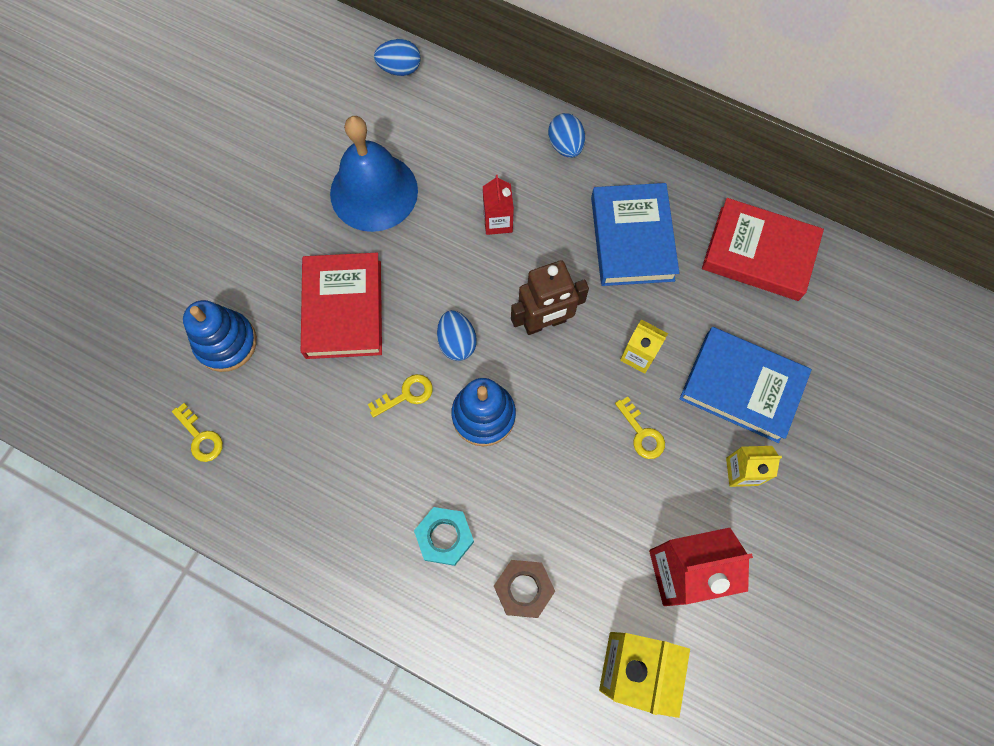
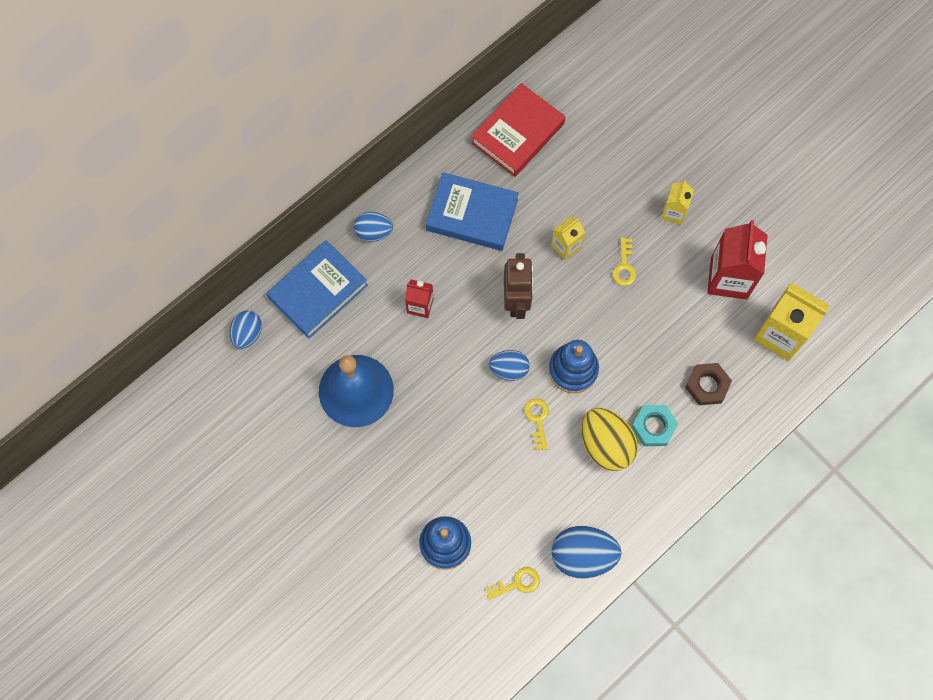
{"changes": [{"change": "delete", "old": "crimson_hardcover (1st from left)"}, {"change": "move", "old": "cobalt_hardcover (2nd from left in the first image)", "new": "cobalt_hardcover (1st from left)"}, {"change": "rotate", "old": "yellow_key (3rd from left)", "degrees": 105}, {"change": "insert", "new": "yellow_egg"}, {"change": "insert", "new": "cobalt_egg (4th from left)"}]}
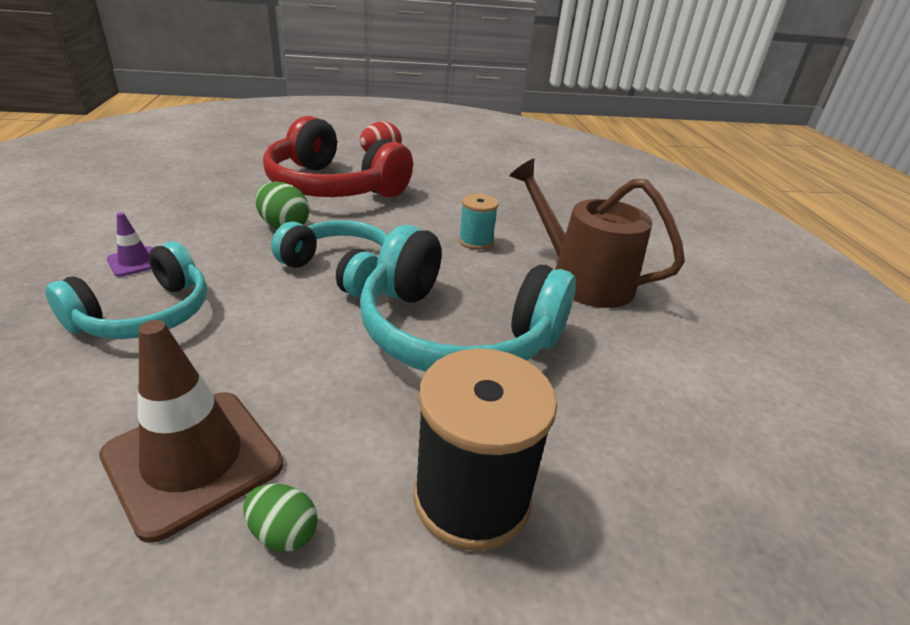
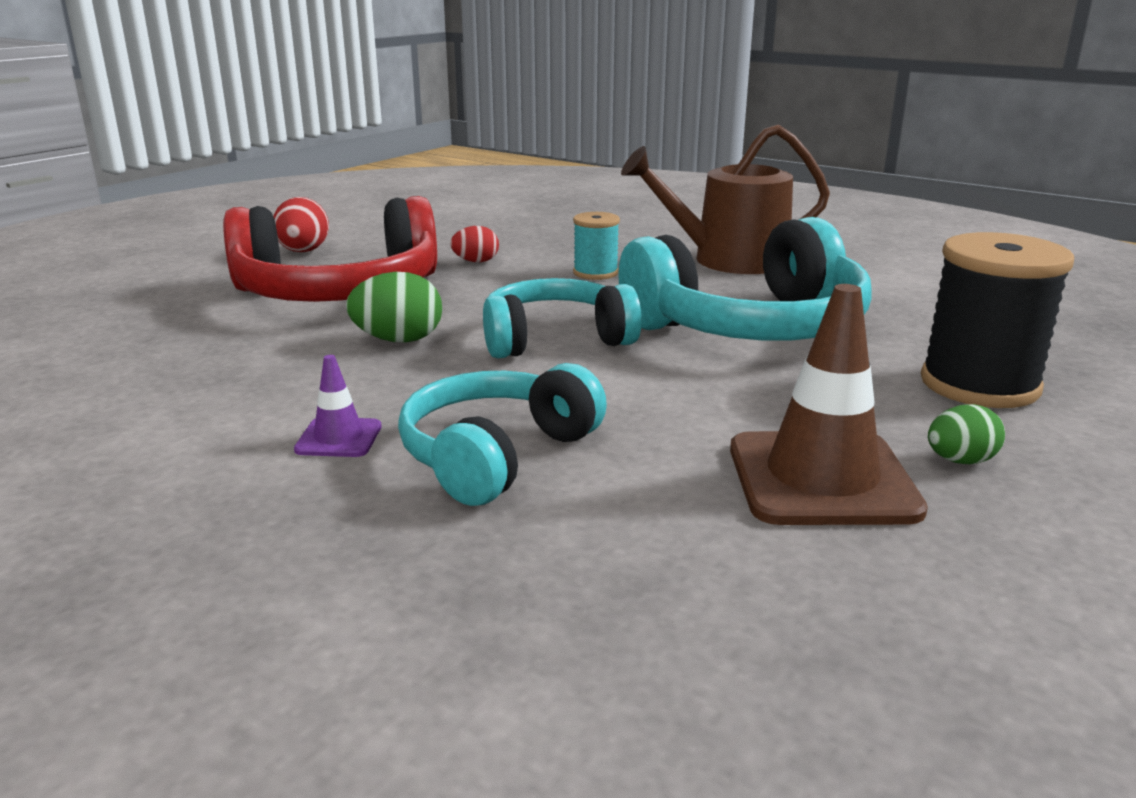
{"changes": [{"change": "rotate", "old": "aqua_headset (1st from left)", "degrees": -135}, {"change": "insert", "new": "crimson_egg (2nd from left)"}]}
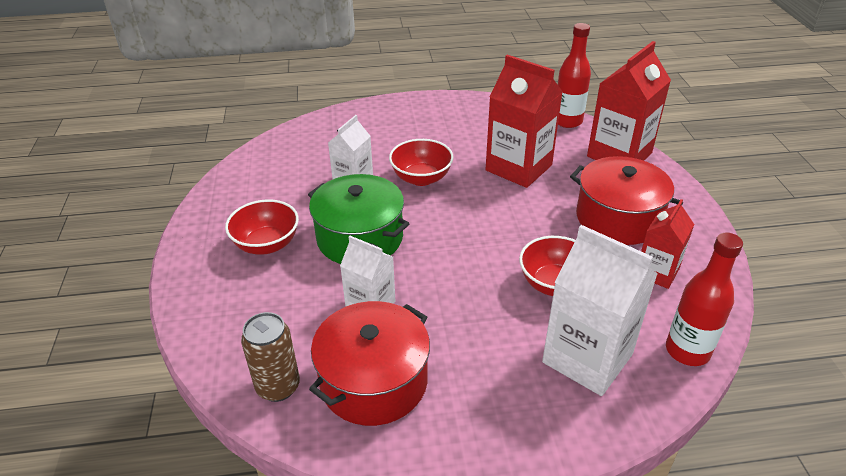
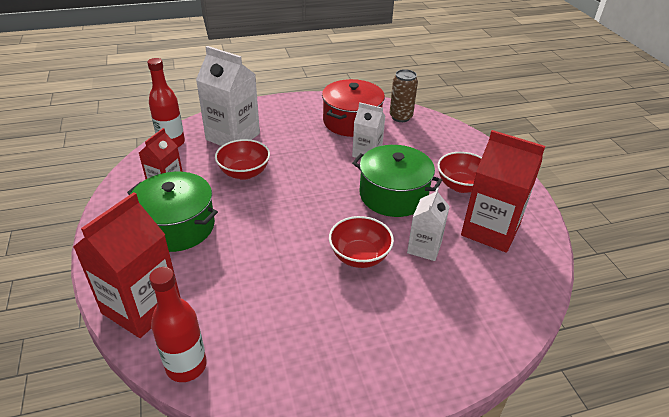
{"changes": [{"change": "move", "old": "crimson_carton (1st from left in the first image)", "new": "crimson_carton (3rd from left)"}, {"change": "recolor", "old": "crimson_cooking_pot (2nd from left)", "new": "green_cooking_pot (1st from left)"}]}
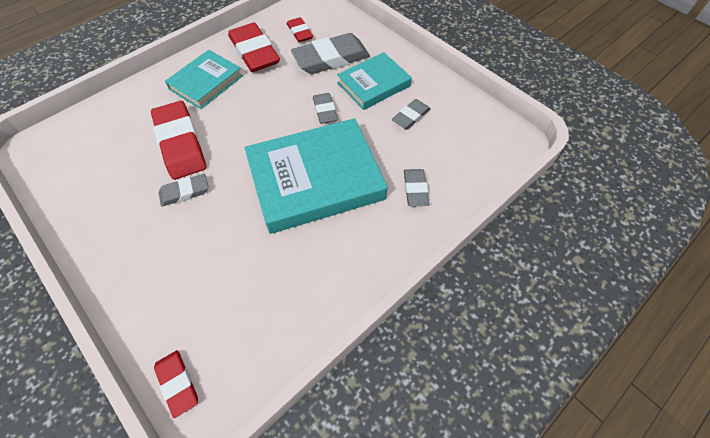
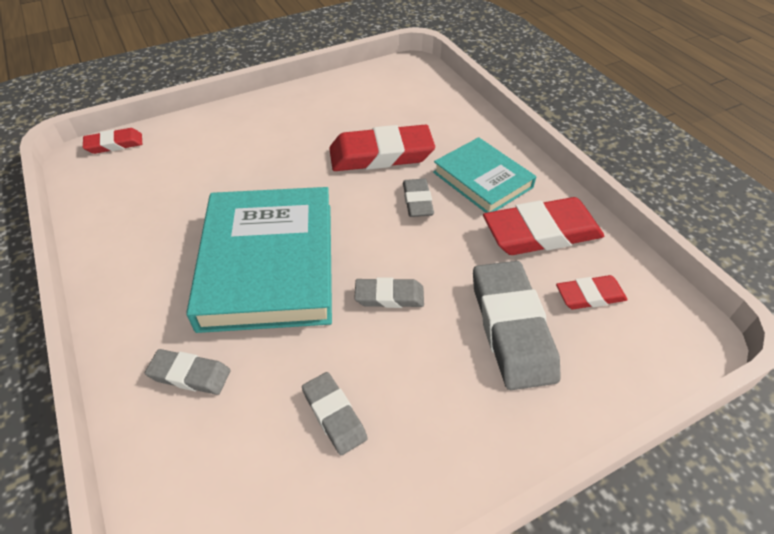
{"changes": [{"change": "delete", "old": "aqua_hardcover (3rd from left)"}, {"change": "move", "old": "grey_gum_eraser (1st from left in the first image)", "new": "grey_gum_eraser (4th from left)"}]}
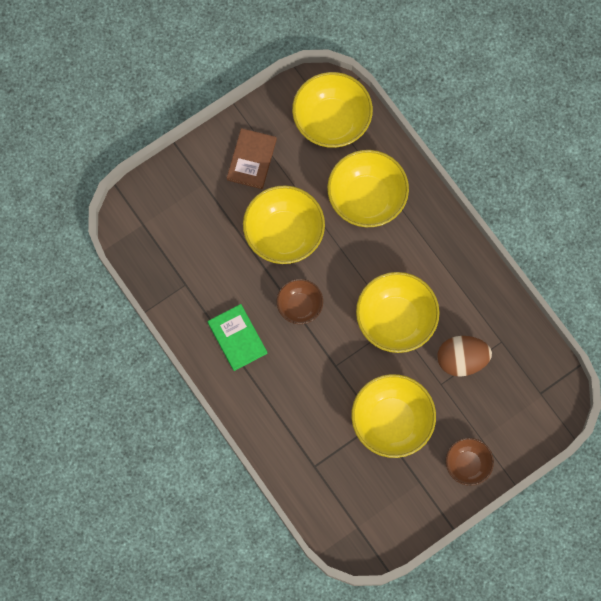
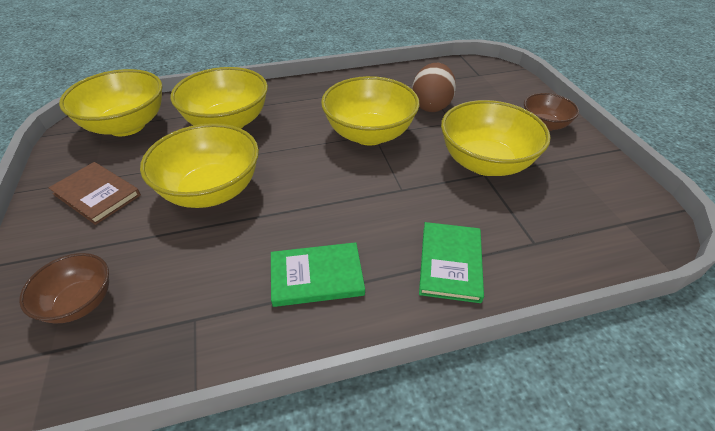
{"changes": [{"change": "move", "old": "dark_brown_bowl (1st from left)"}, {"change": "insert", "new": "green_hardcover (2nd from left)"}]}
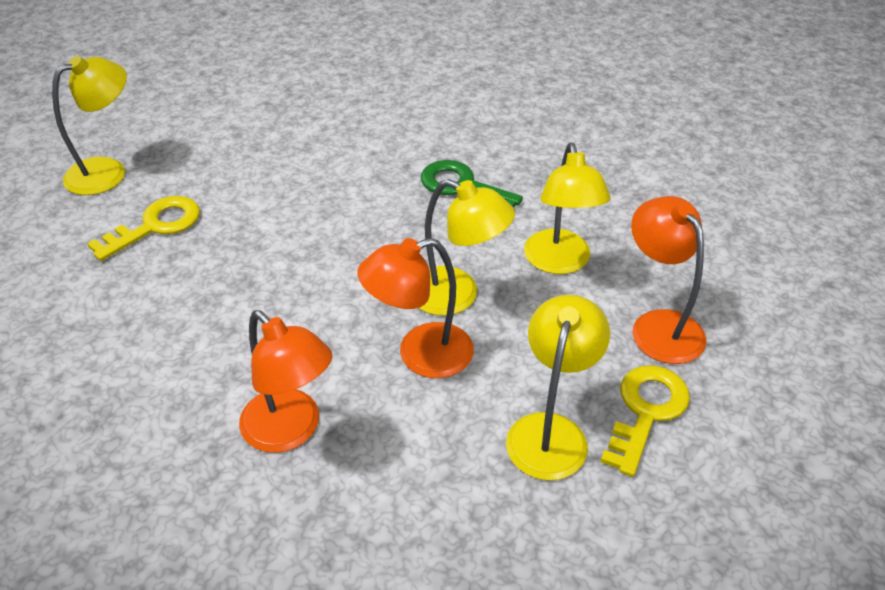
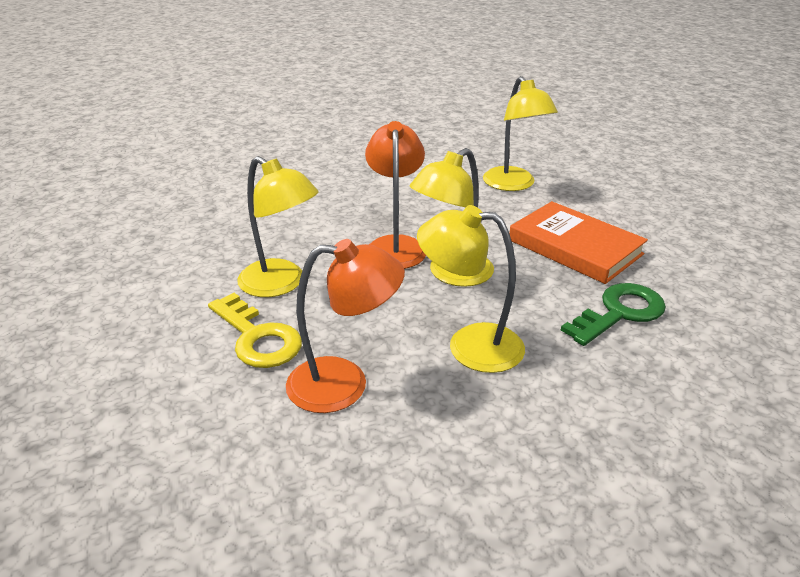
{"changes": [{"change": "move", "old": "yellow_desk_lamp (1st from left in the first image)", "new": "yellow_desk_lamp (4th from left)"}, {"change": "delete", "old": "yellow_key (1st from left)"}, {"change": "delete", "old": "orange-coloured_desk_lamp (1st from left)"}, {"change": "insert", "new": "orange-coloured_hardcover"}]}
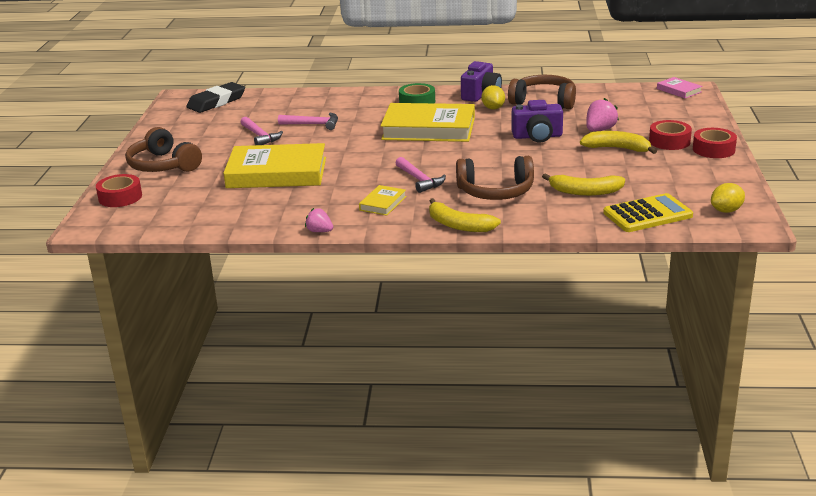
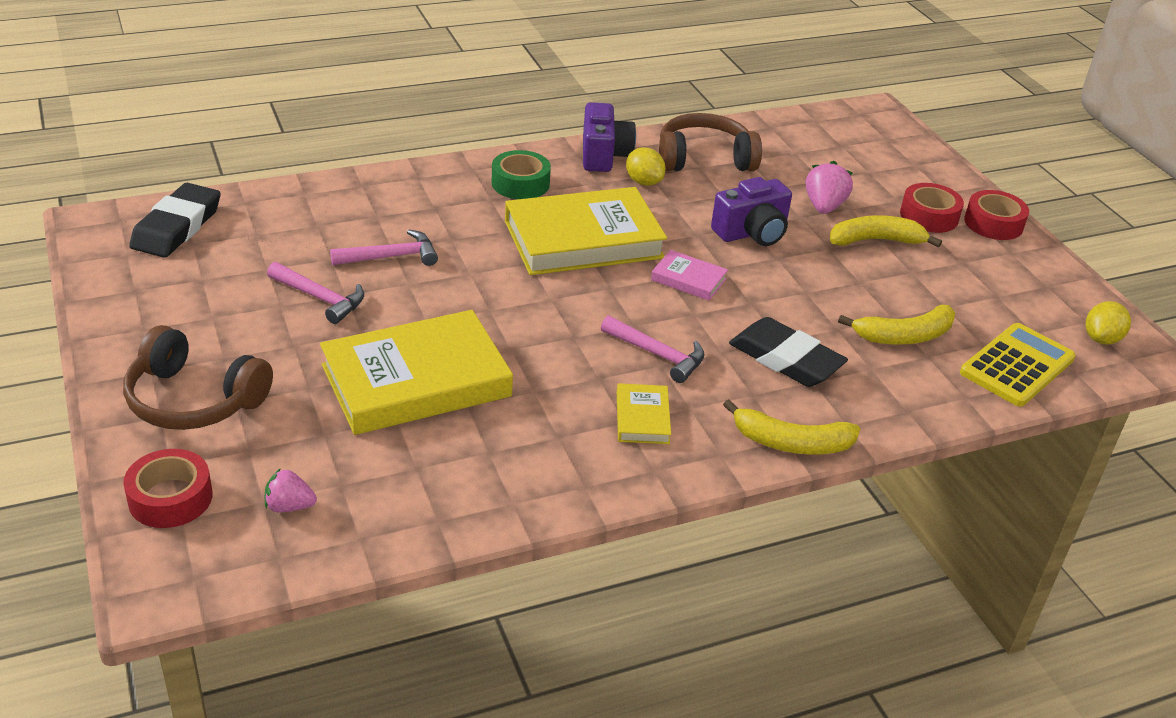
{"changes": [{"change": "move", "old": "pink_hardcover"}, {"change": "replace", "old": "dark_brown_headset (2nd from left)", "new": "black_gum_eraser (2nd from left)"}, {"change": "move", "old": "pink_toy_strawberry (1st from left)"}]}
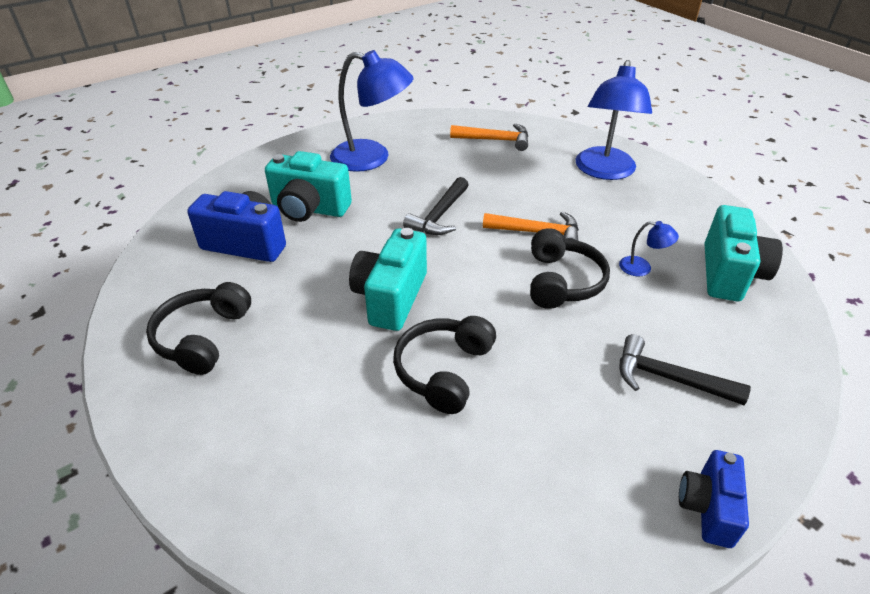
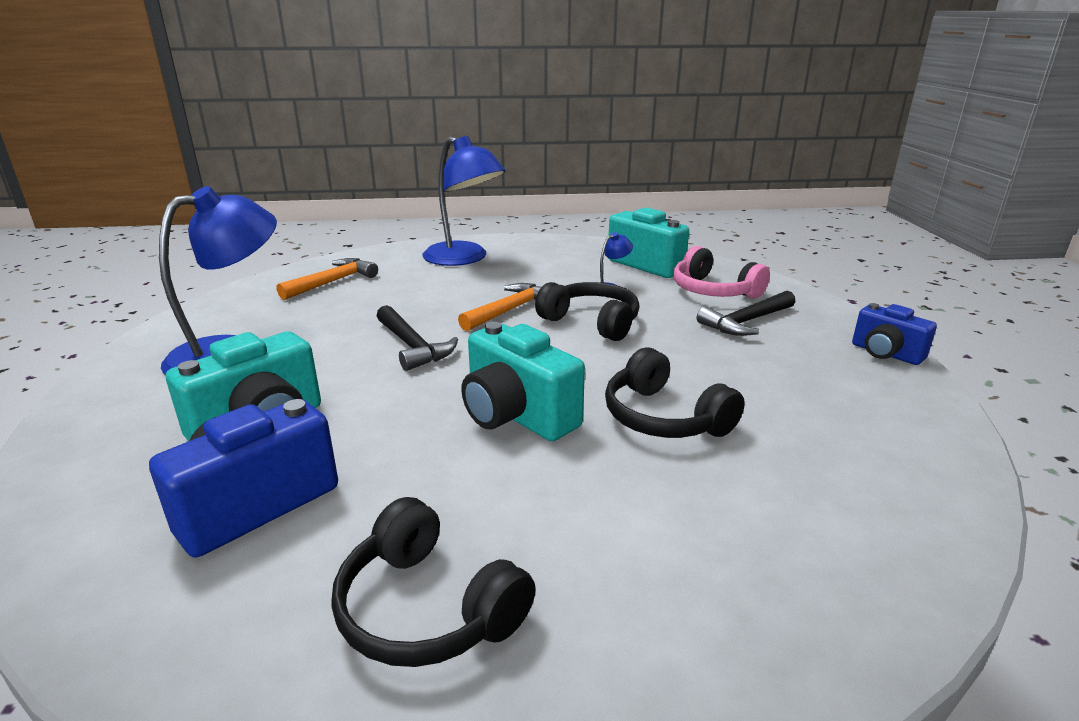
{"changes": [{"change": "insert", "new": "pink_headset"}]}
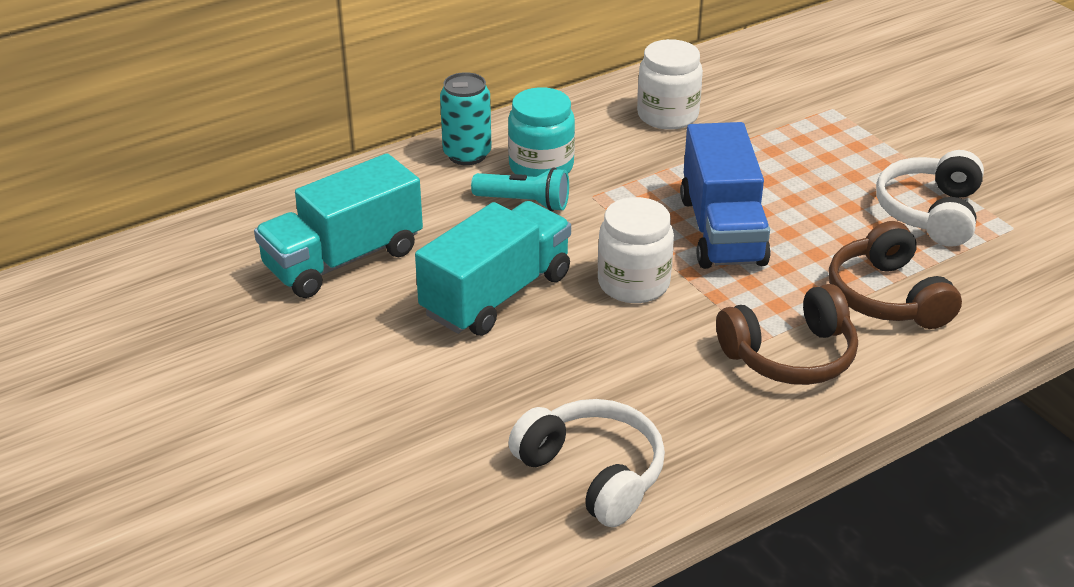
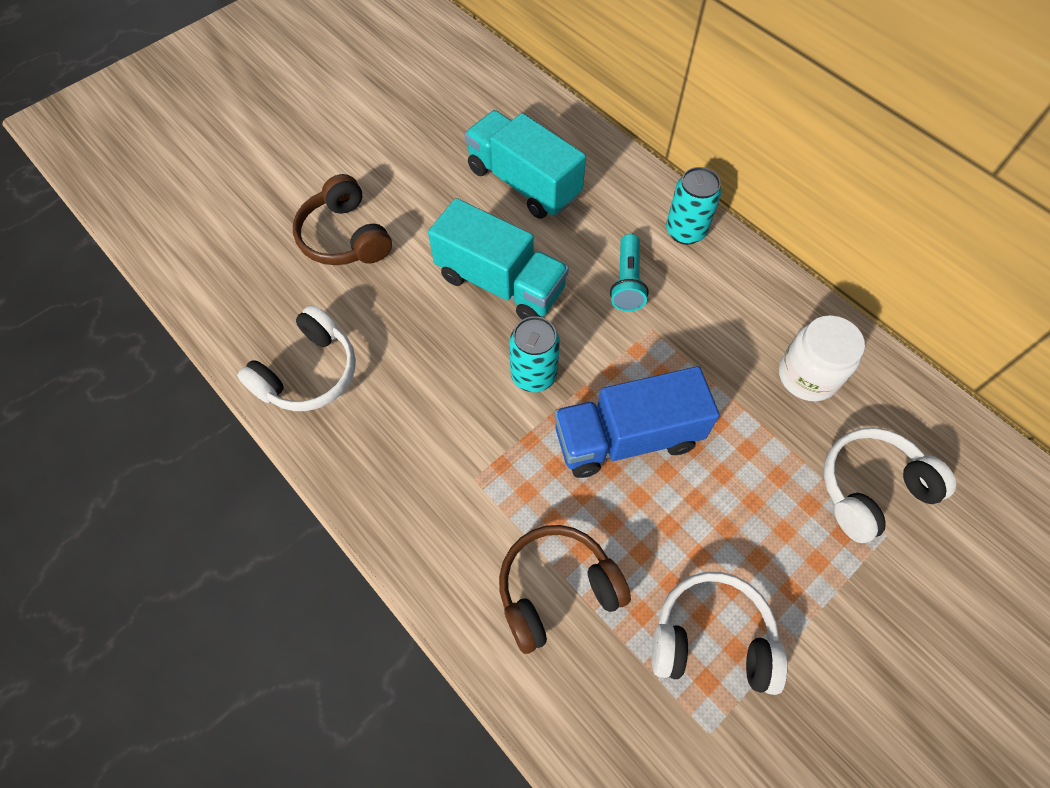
{"changes": [{"change": "delete", "old": "aqua_jar"}, {"change": "replace", "old": "white_jar (1st from left)", "new": "aqua_tin (1st from left)"}, {"change": "move", "old": "dark_brown_headset (1st from left)"}, {"change": "insert", "new": "white_headset (3rd from left)"}]}
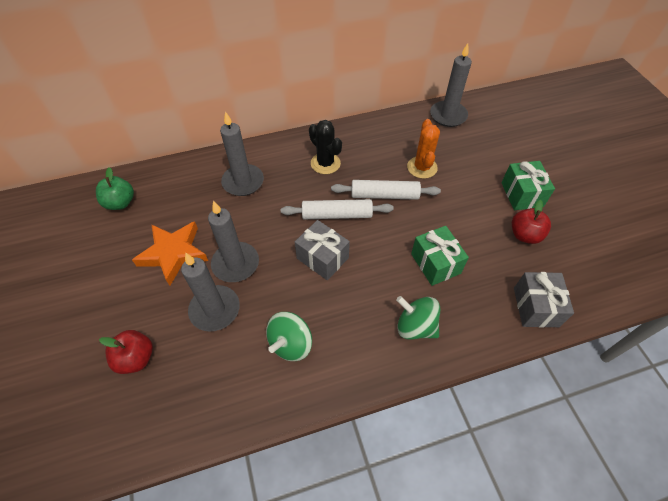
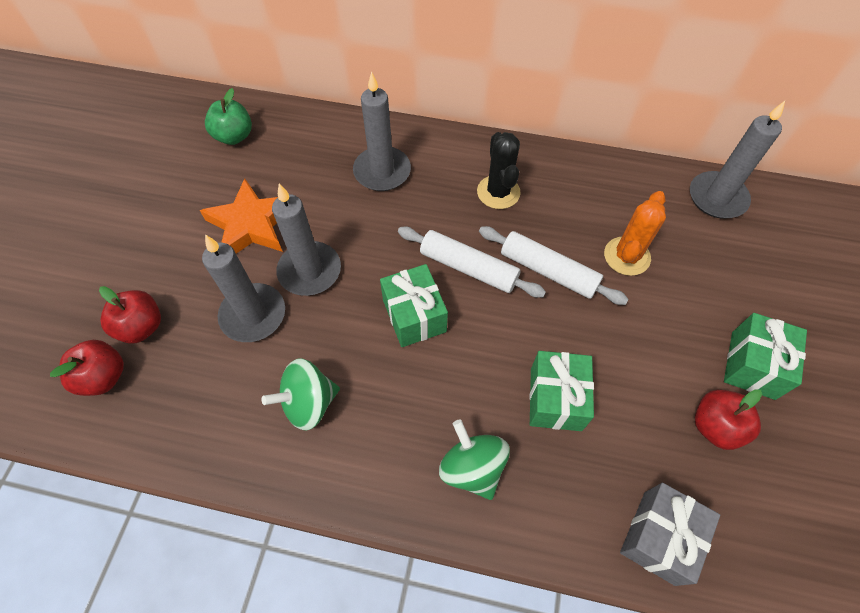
{"changes": [{"change": "recolor", "old": "grey_present (1st from left)", "new": "green_present (1st from left)"}, {"change": "insert", "new": "crimson_apple (1st from left)"}]}
